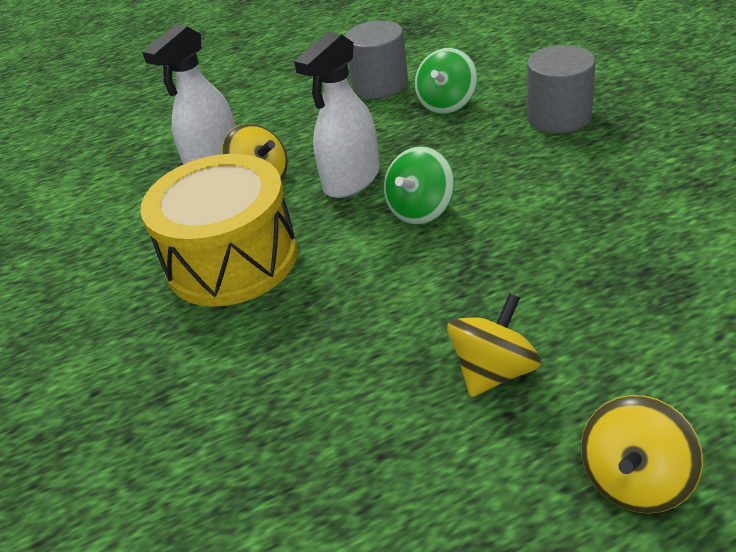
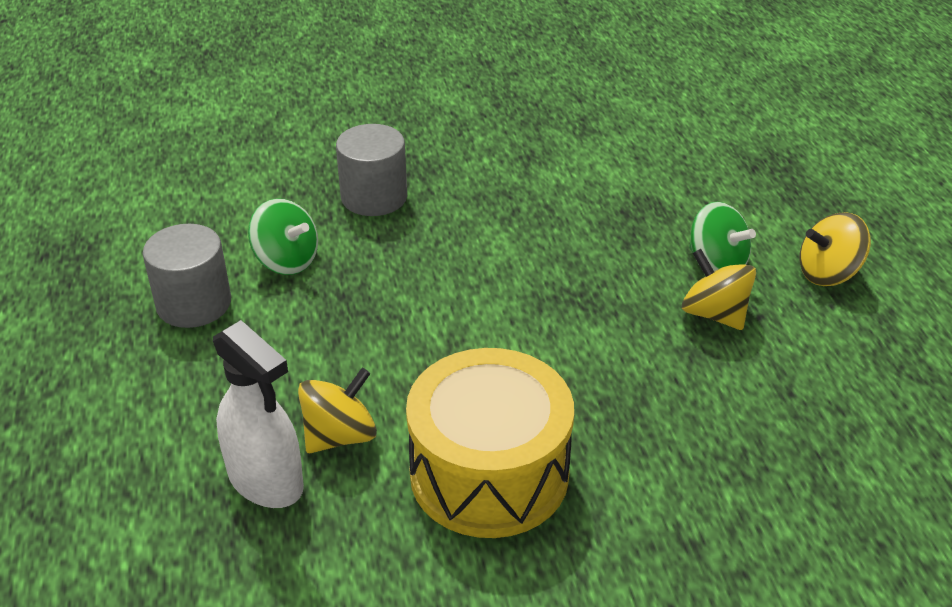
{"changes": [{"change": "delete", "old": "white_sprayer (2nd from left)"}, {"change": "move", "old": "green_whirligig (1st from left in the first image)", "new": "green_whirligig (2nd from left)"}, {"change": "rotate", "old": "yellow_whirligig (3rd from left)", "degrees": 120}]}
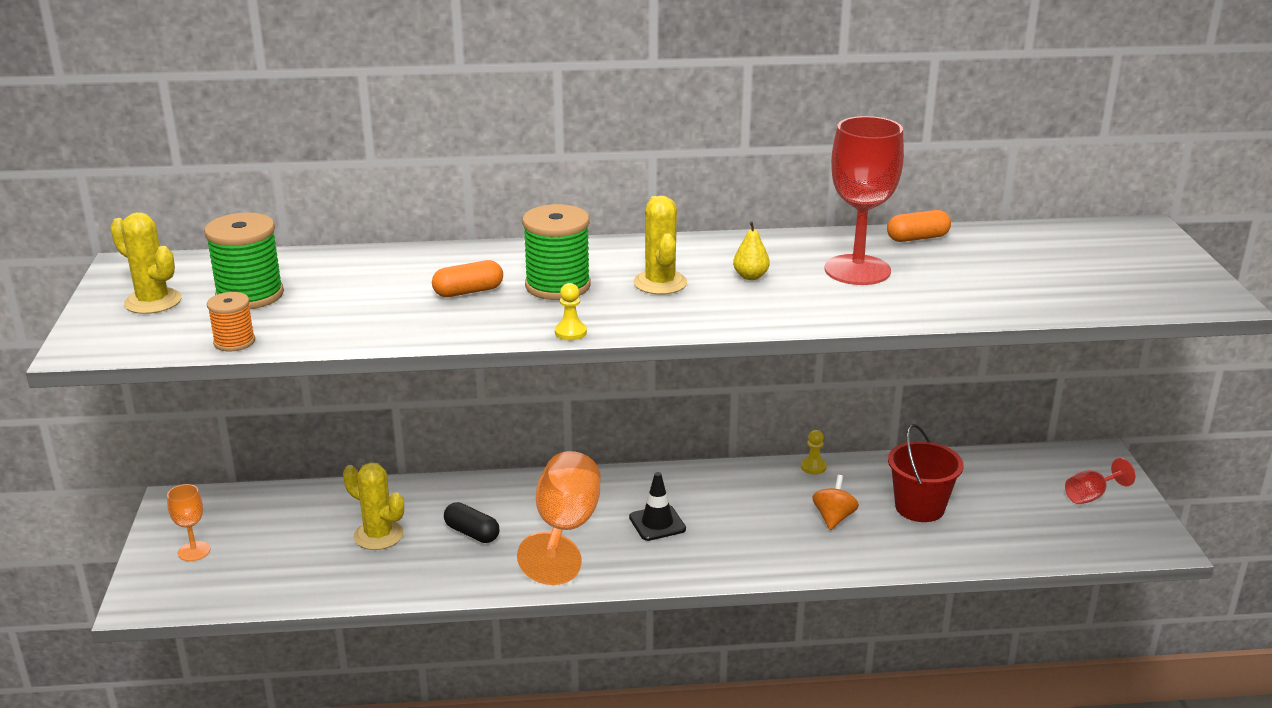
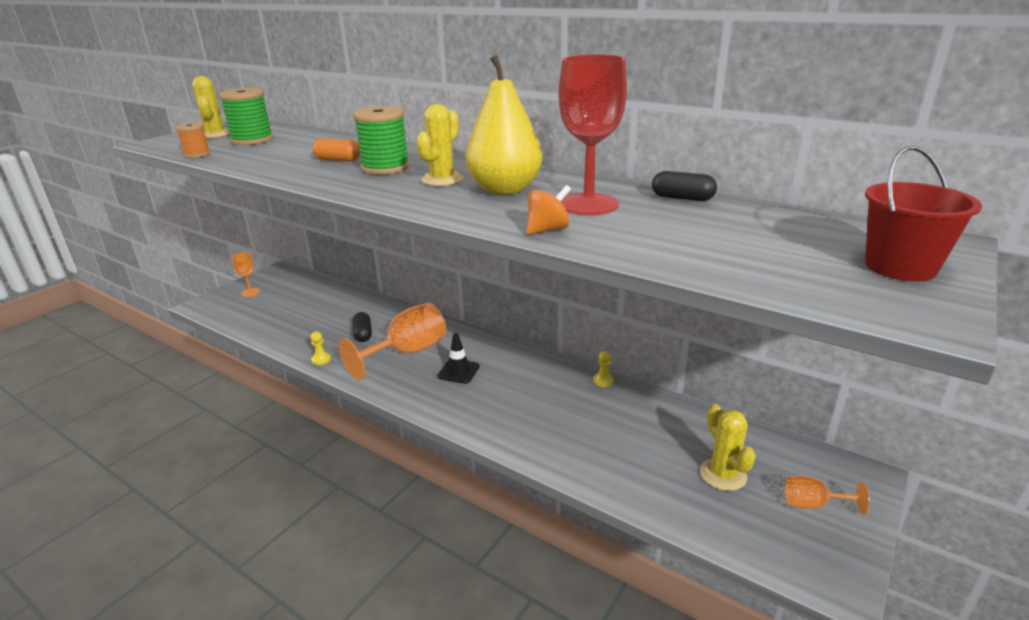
{"changes": [{"change": "recolor", "old": "orange-coloured_pill (2nd from left)", "new": "black_pill (2nd from left)"}, {"change": "resize", "old": "yellow_pear_fruit", "factor": 2.48}, {"change": "move", "old": "yellow_game_pawn (1st from left)"}, {"change": "move", "old": "crimson_bucket"}, {"change": "recolor", "old": "crimson_goblet (2nd from left)", "new": "orange-coloured_goblet (3rd from left)"}, {"change": "move", "old": "yellow_prickly_plant (2nd from left in the first image)", "new": "yellow_prickly_plant (3rd from left)"}, {"change": "move", "old": "orange-coloured_whirligig"}]}
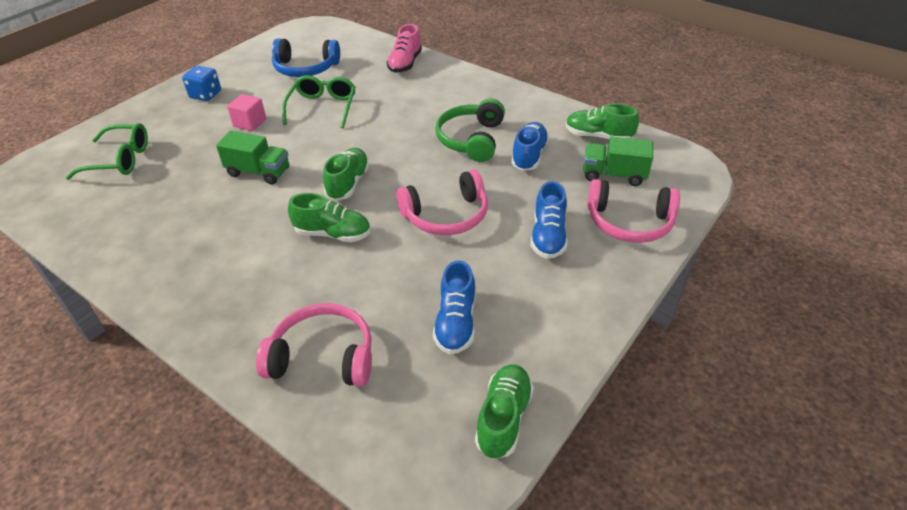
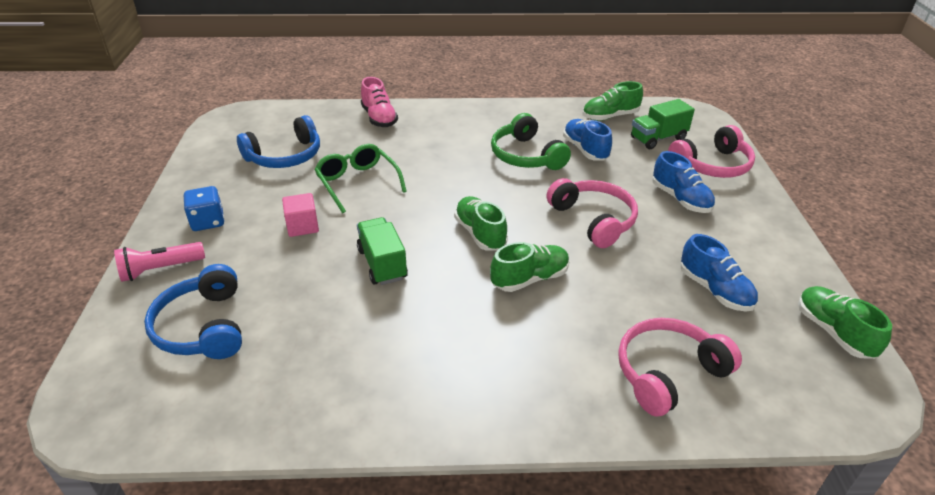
{"changes": [{"change": "replace", "old": "green_spectacles (1st from left)", "new": "cobalt_headset (1st from left)"}, {"change": "rotate", "old": "green_toy_truck (1st from left)", "degrees": -90}, {"change": "rotate", "old": "pink_headset (2nd from left in the first image)", "degrees": -60}, {"change": "insert", "new": "pink_torch"}]}
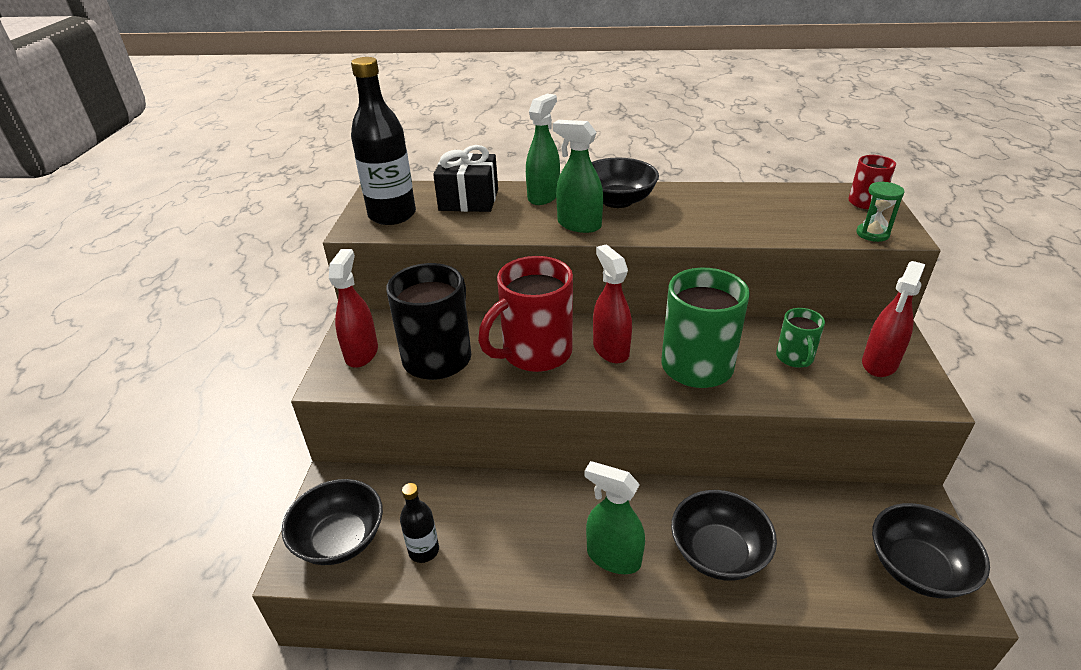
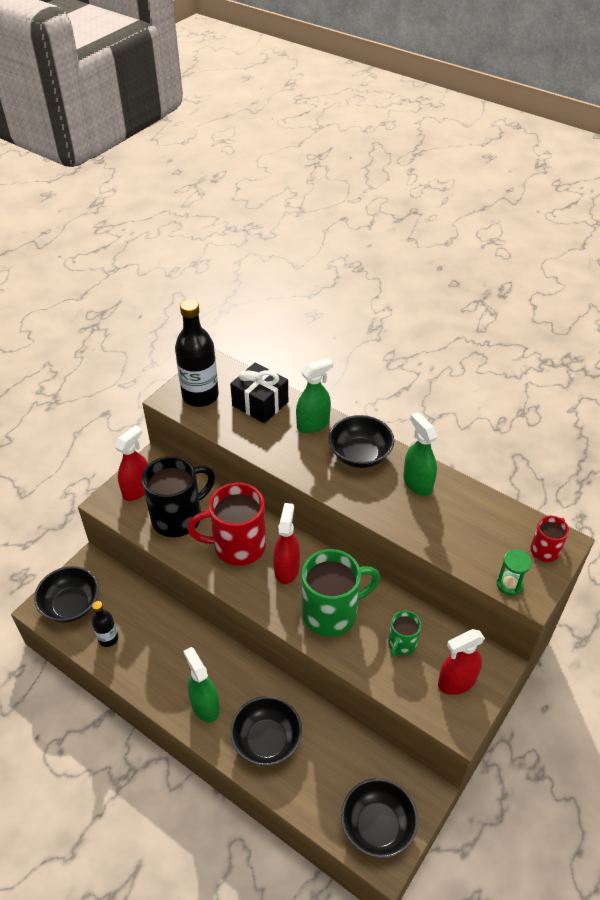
{"changes": [{"change": "move", "old": "green_sprayer (2nd from left in the first image)", "new": "green_sprayer (3rd from left)"}]}
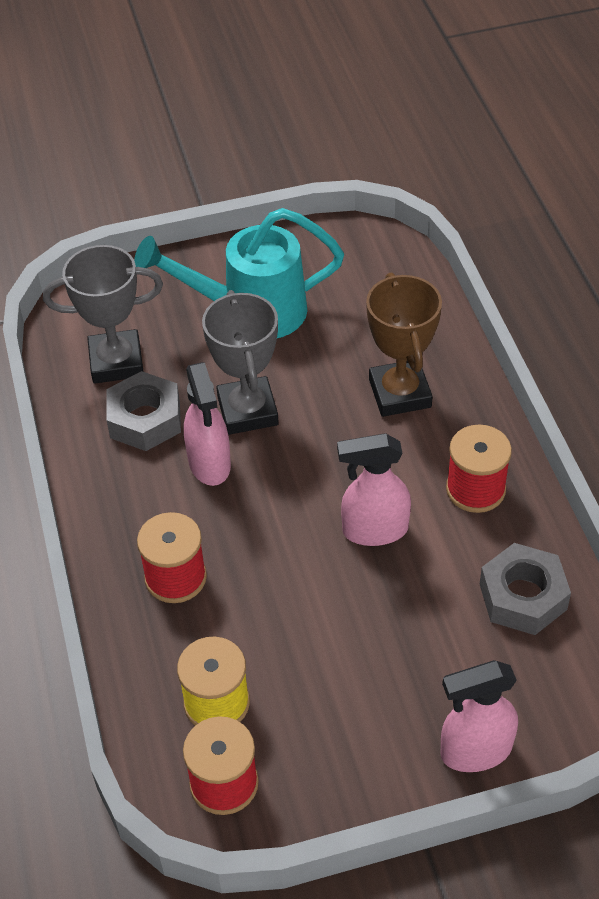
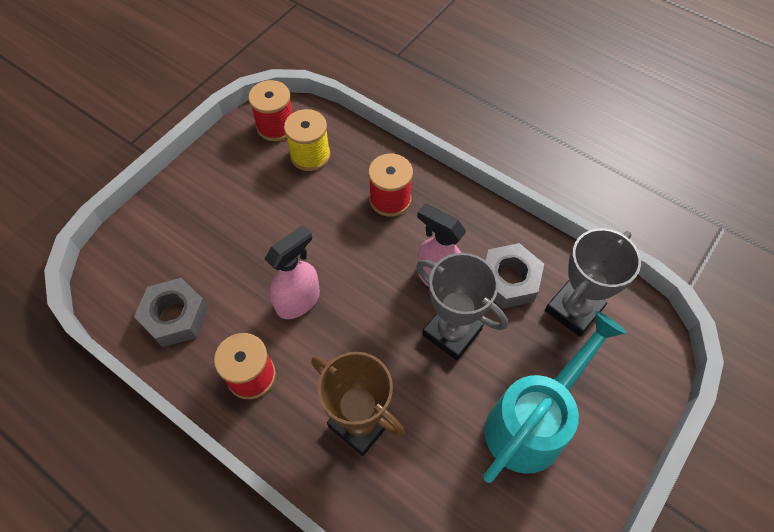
{"changes": [{"change": "delete", "old": "pink_sprayer (3rd from left)"}]}
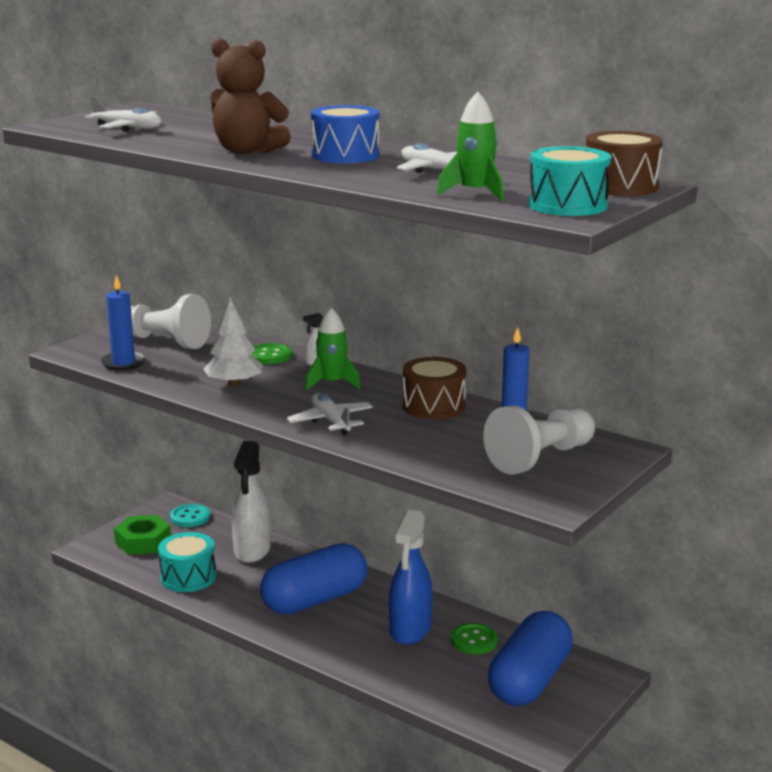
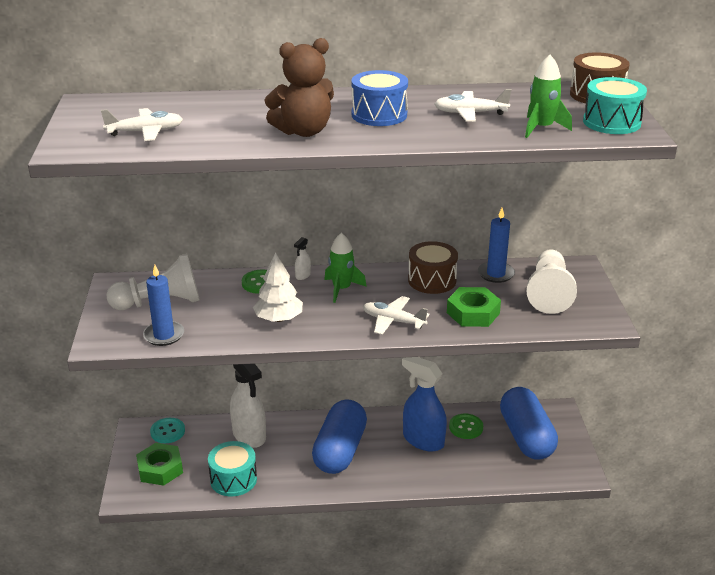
{"changes": [{"change": "rotate", "old": "cobalt_sprayer", "degrees": 150}, {"change": "insert", "new": "green_nut (2nd from left)"}]}
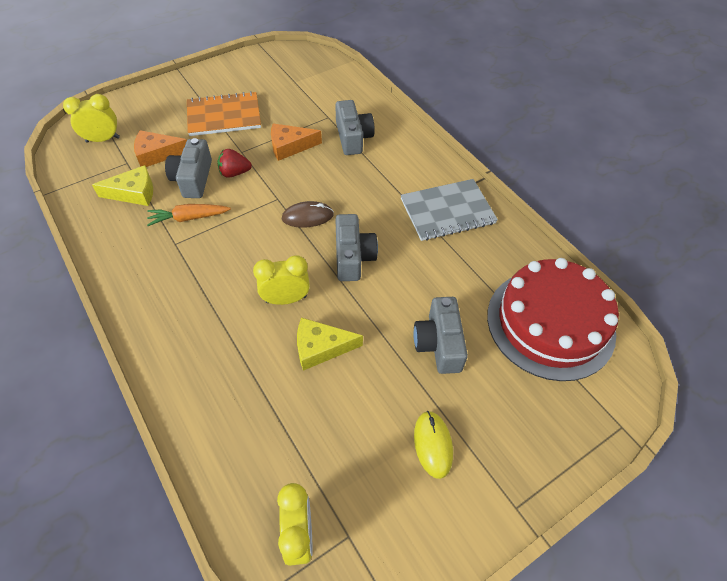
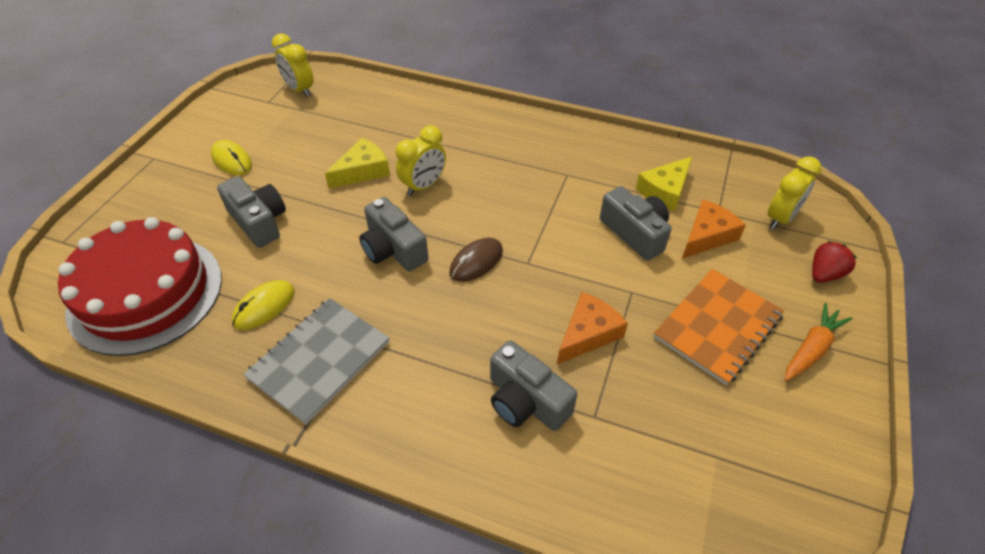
{"changes": [{"change": "move", "old": "crimson_toy_strawberry"}, {"change": "move", "old": "orange-coloured_root_vegetable"}, {"change": "insert", "new": "yellow_computer_mouse (2nd from left)"}]}
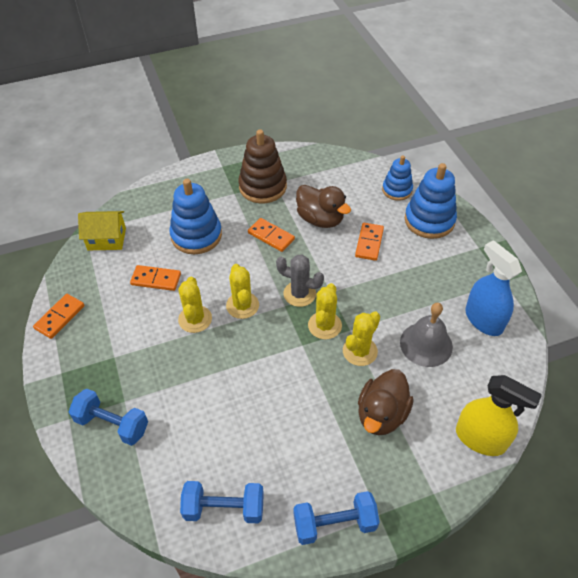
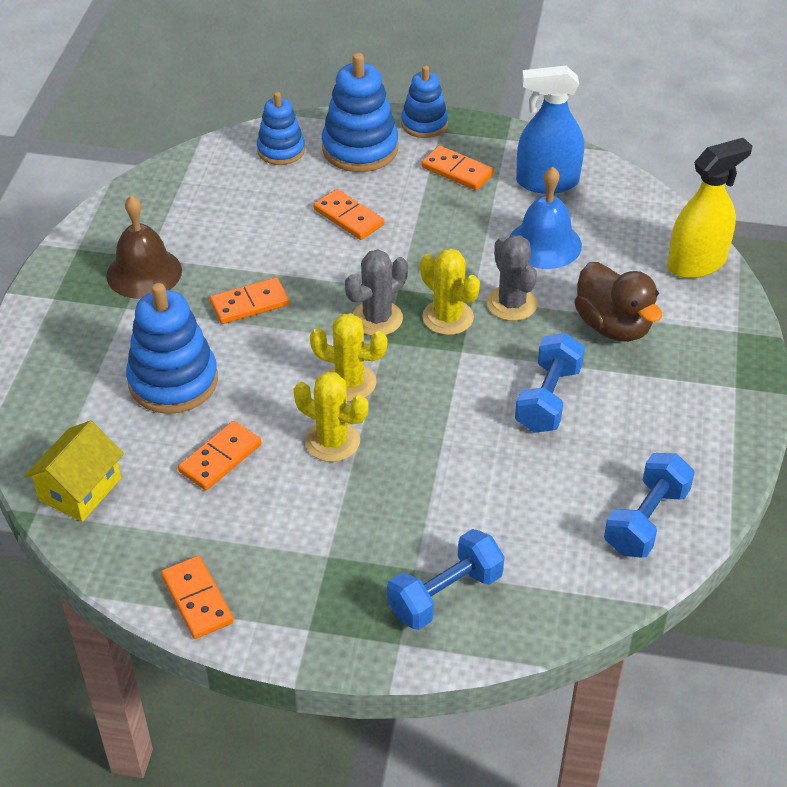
{"changes": [{"change": "replace", "old": "dark_brown_ring_stacker", "new": "dark_brown_hand_bell"}, {"change": "delete", "old": "dark_brown_rubber_duck (1st from left)"}, {"change": "recolor", "old": "grey_hand_bell", "new": "cobalt_hand_bell"}, {"change": "recolor", "old": "yellow_prickly_plant (4th from left)", "new": "grey_prickly_plant (2nd from left)"}, {"change": "move", "old": "cobalt_hand_weight (3rd from left in the first image)", "new": "cobalt_hand_weight (2nd from left)"}, {"change": "insert", "new": "cobalt_ring_stacker (4th from left)"}, {"change": "insert", "new": "orange-coloured_domino_tile (5th from left)"}]}
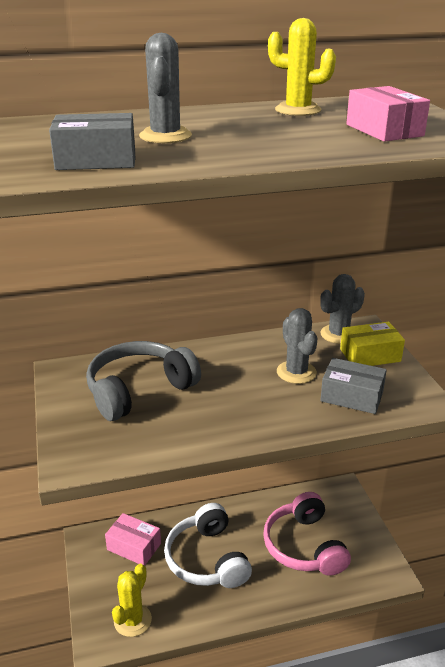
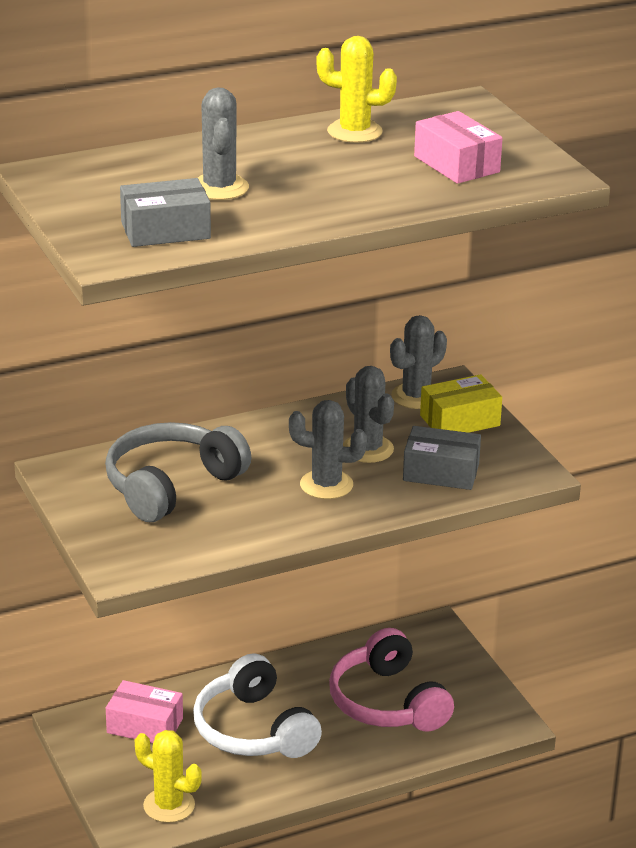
{"changes": [{"change": "rotate", "old": "yellow_prickly_plant (1st from left)", "degrees": -75}, {"change": "insert", "new": "grey_prickly_plant (2nd from left)"}]}
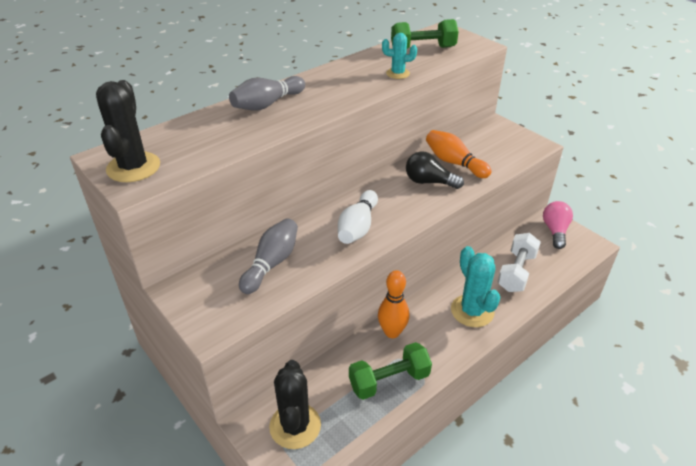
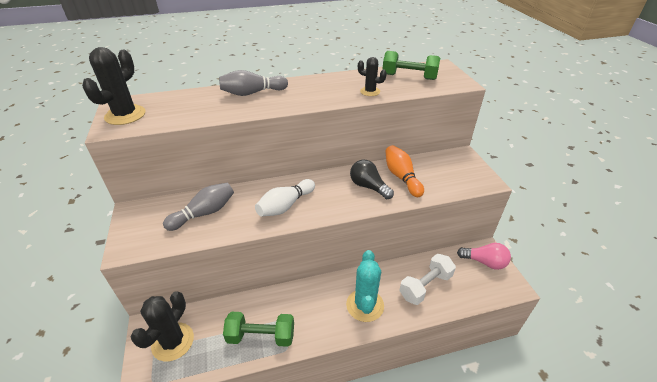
{"changes": [{"change": "recolor", "old": "aqua_prickly_plant (1st from left)", "new": "black_prickly_plant (3rd from left)"}, {"change": "rotate", "old": "pink_lightbulb", "degrees": 75}, {"change": "delete", "old": "orange-coloured_skittle (1st from left)"}]}
